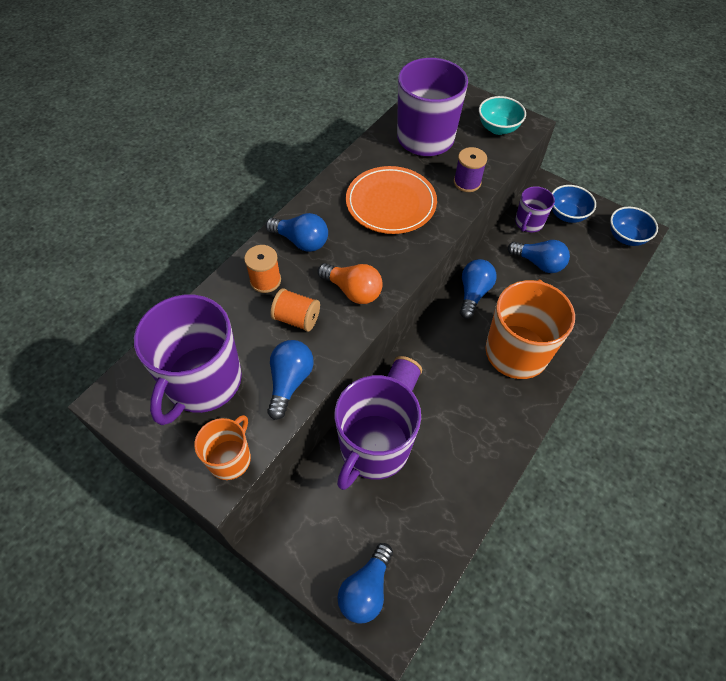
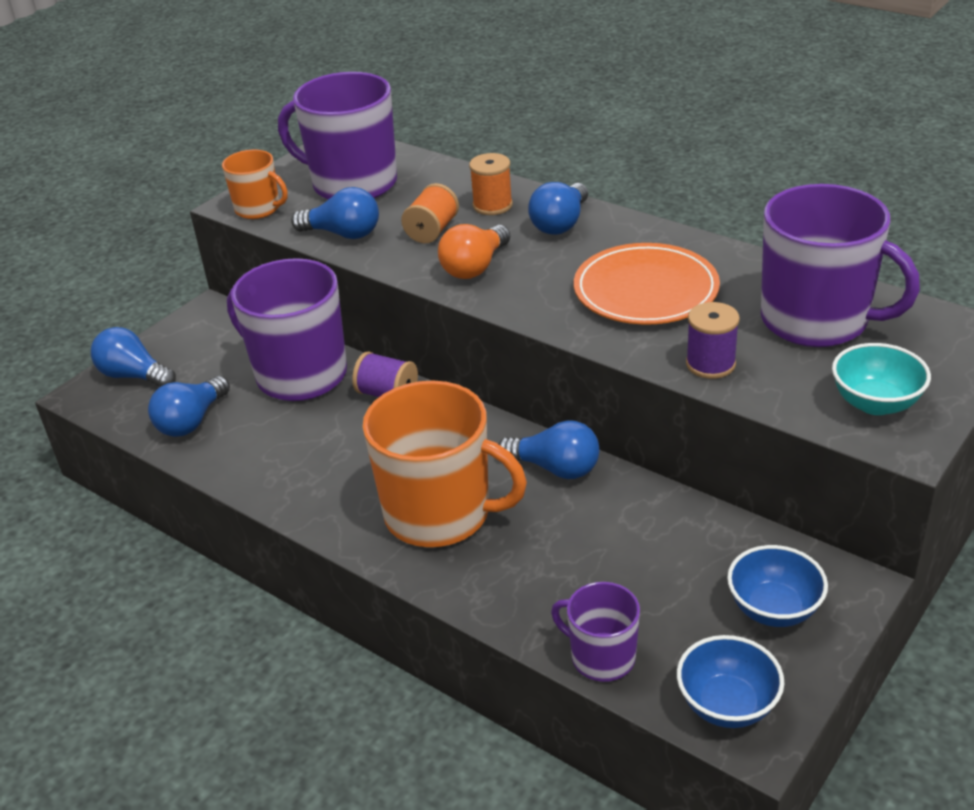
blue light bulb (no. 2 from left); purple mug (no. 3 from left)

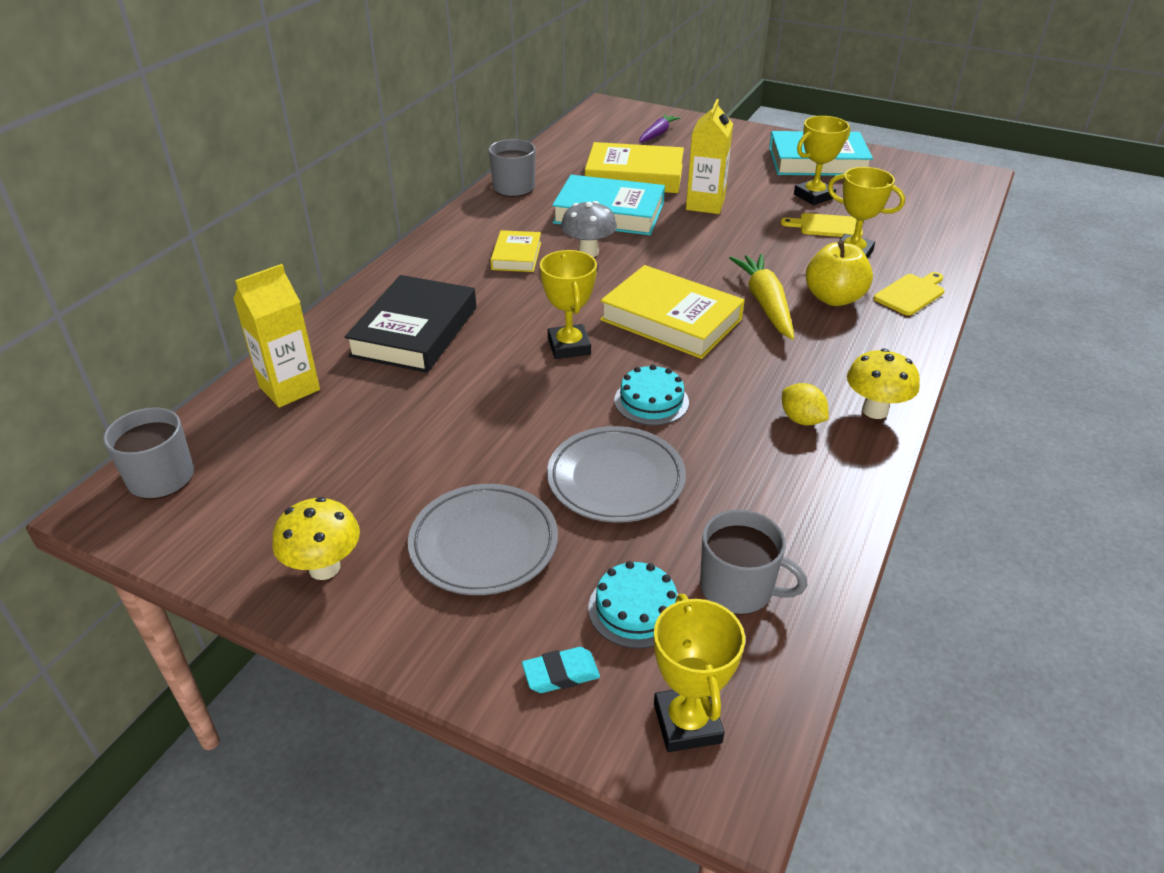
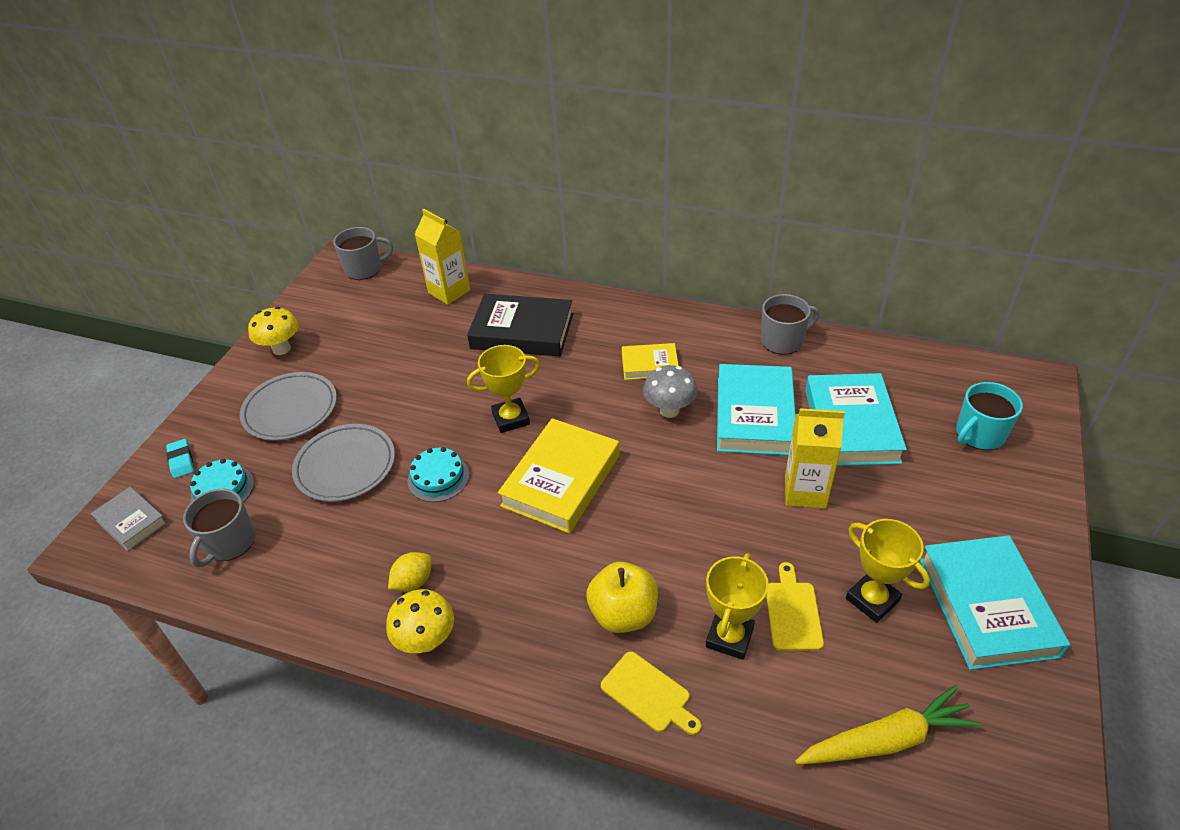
yellow carrot; turquoise mug; grey book; turquoise book (no. 2 from left)

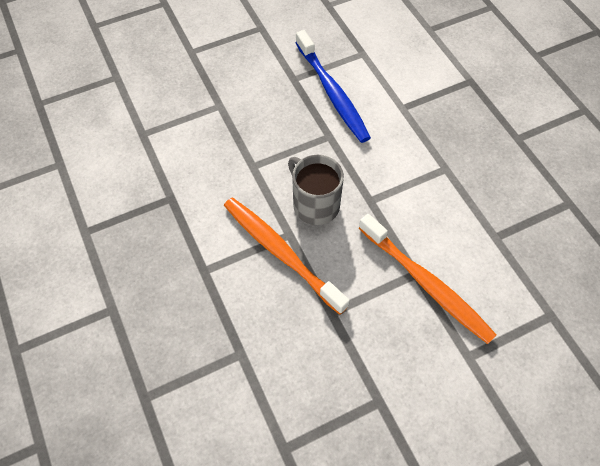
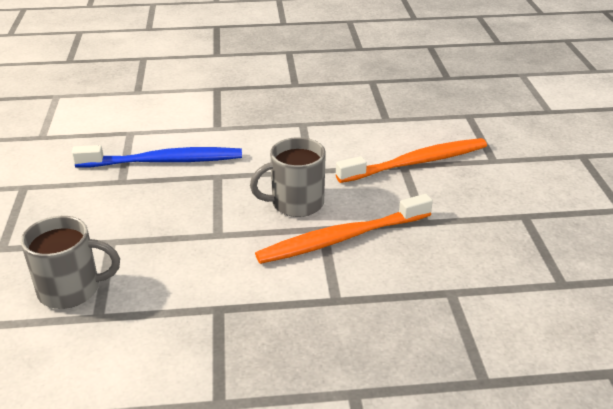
grey mug (no. 1 from left)

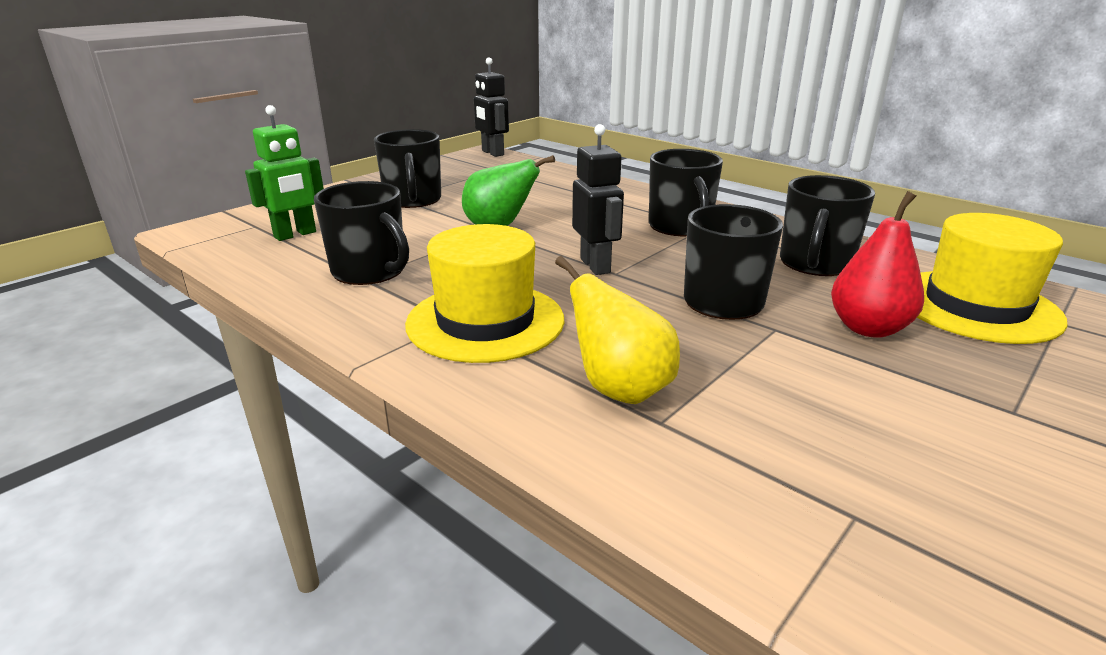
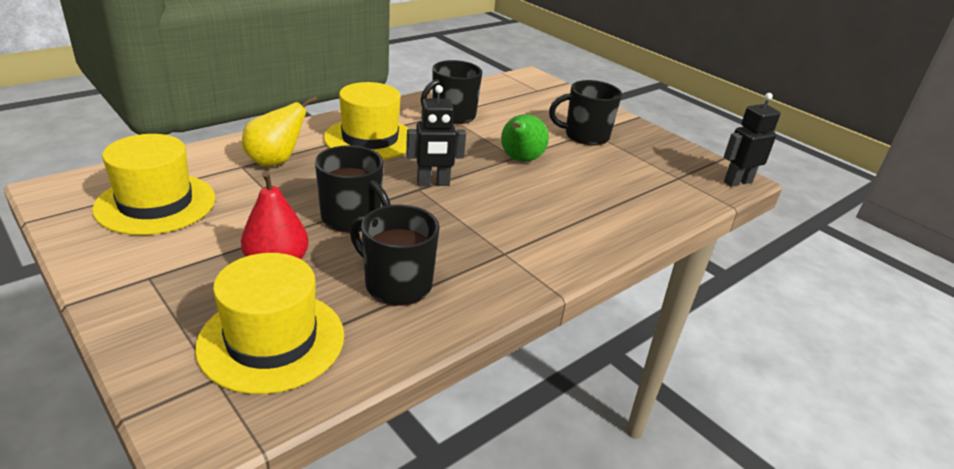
green robot; black mug (no. 3 from left in the first image); yellow hat (no. 1 from left)

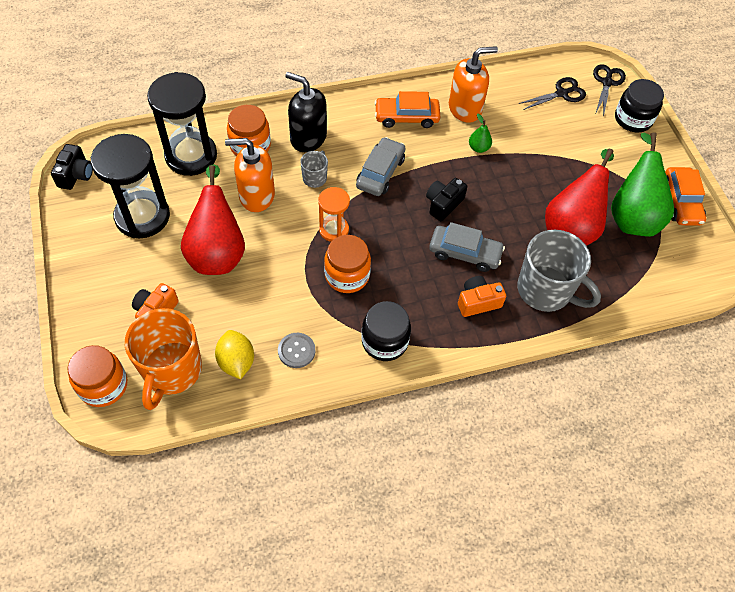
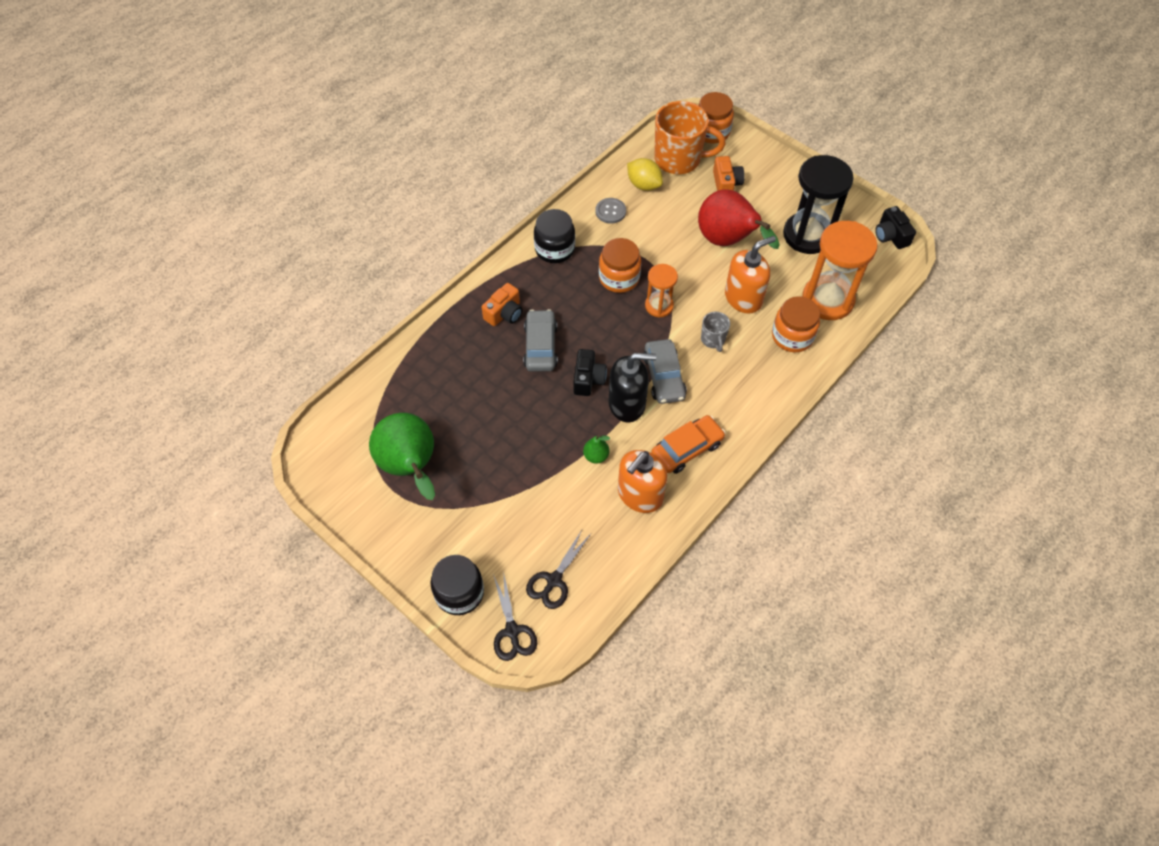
grey mug (no. 2 from left in the first image); red pear (no. 2 from left in the first image); orange car (no. 2 from left in the first image); black soap dispenser; orange hourglass (no. 2 from left); orange mug; grey car (no. 1 from left)

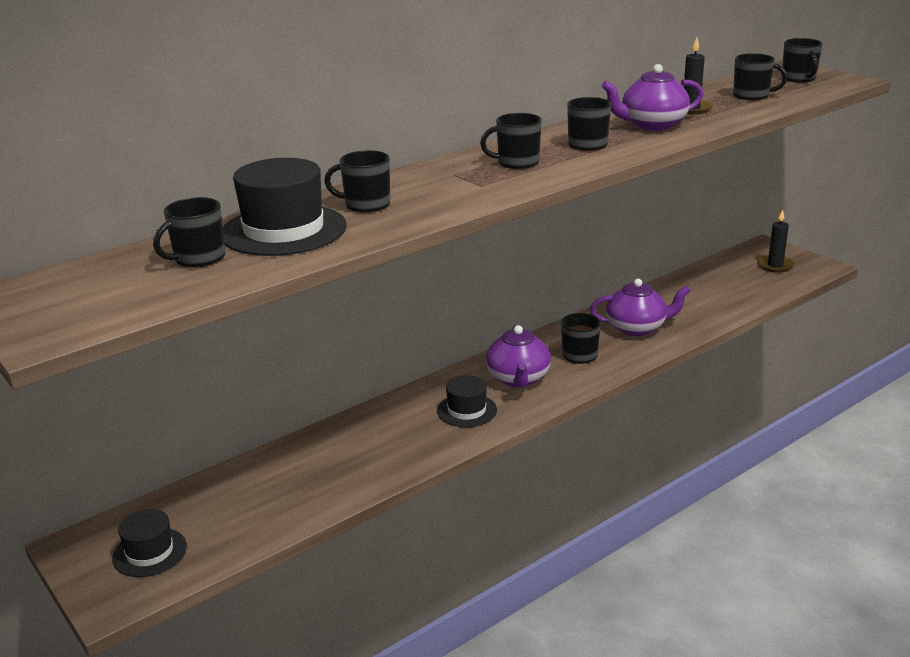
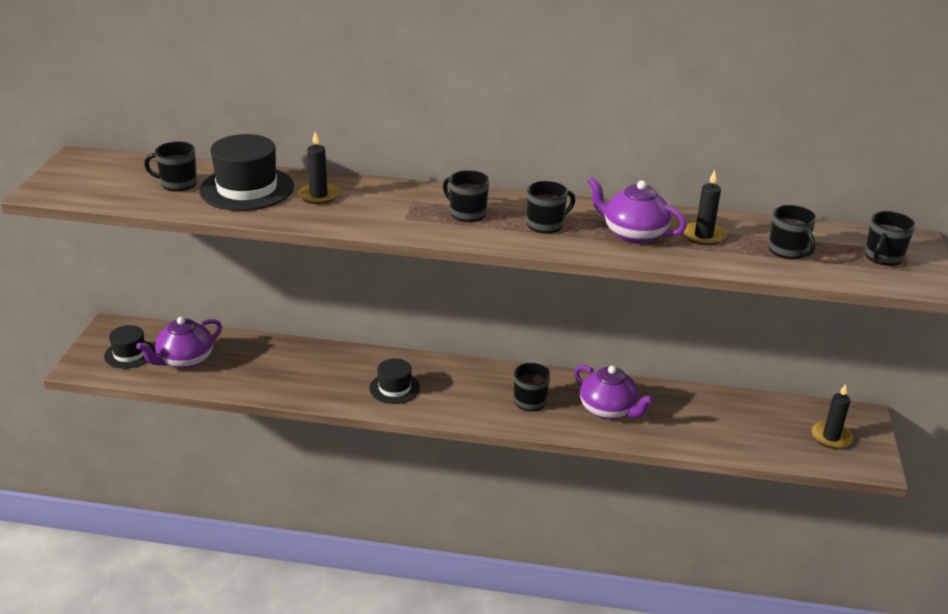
purple teapot (no. 1 from left); black candle (no. 1 from left)

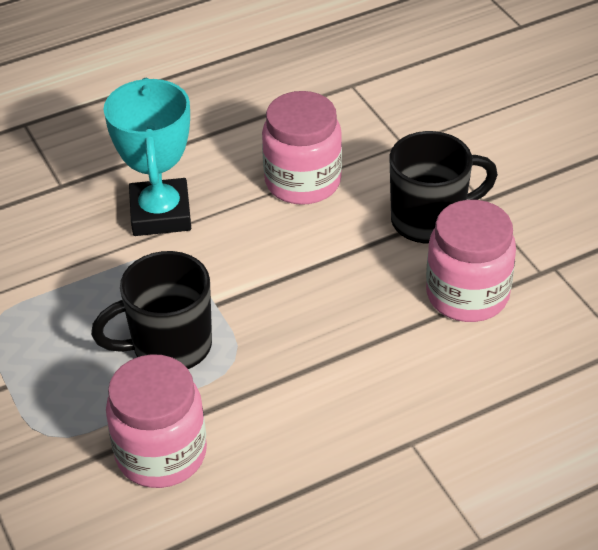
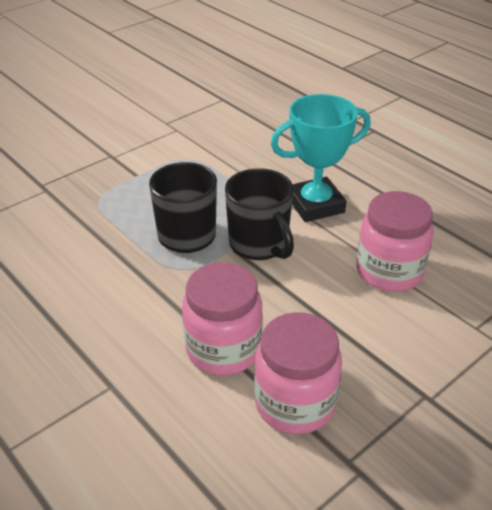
pink jar (no. 1 from left); black mug (no. 2 from left)

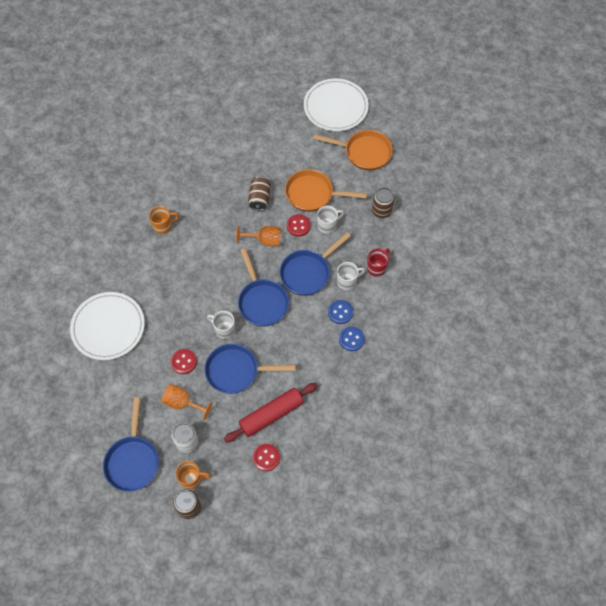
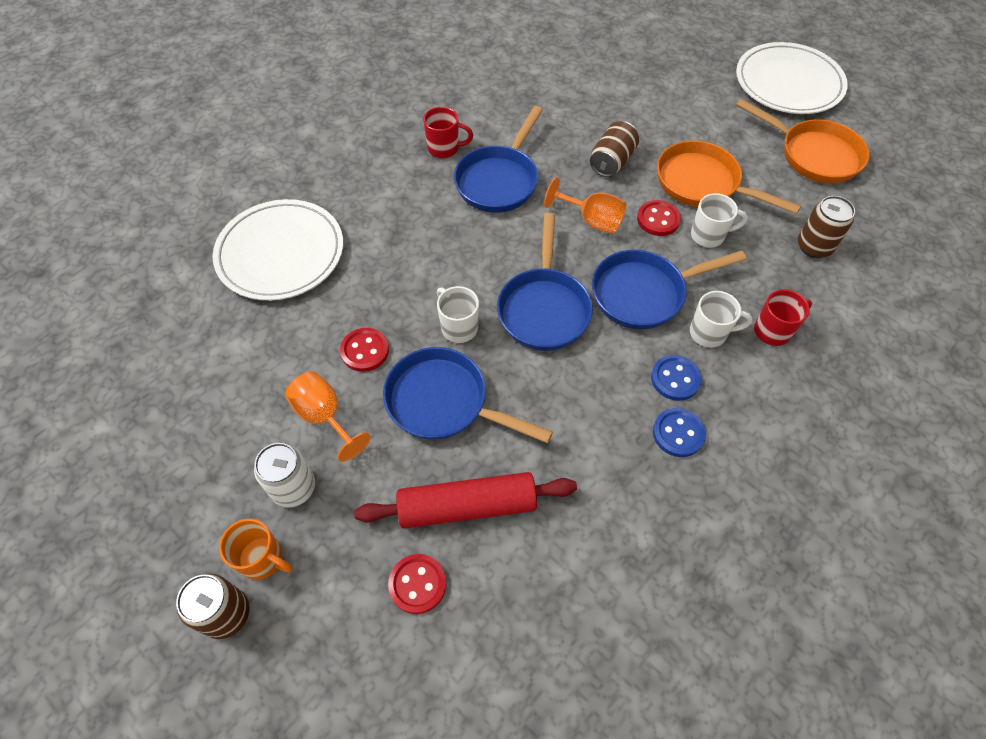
blue pan (no. 2 from left); red mug (no. 1 from left)

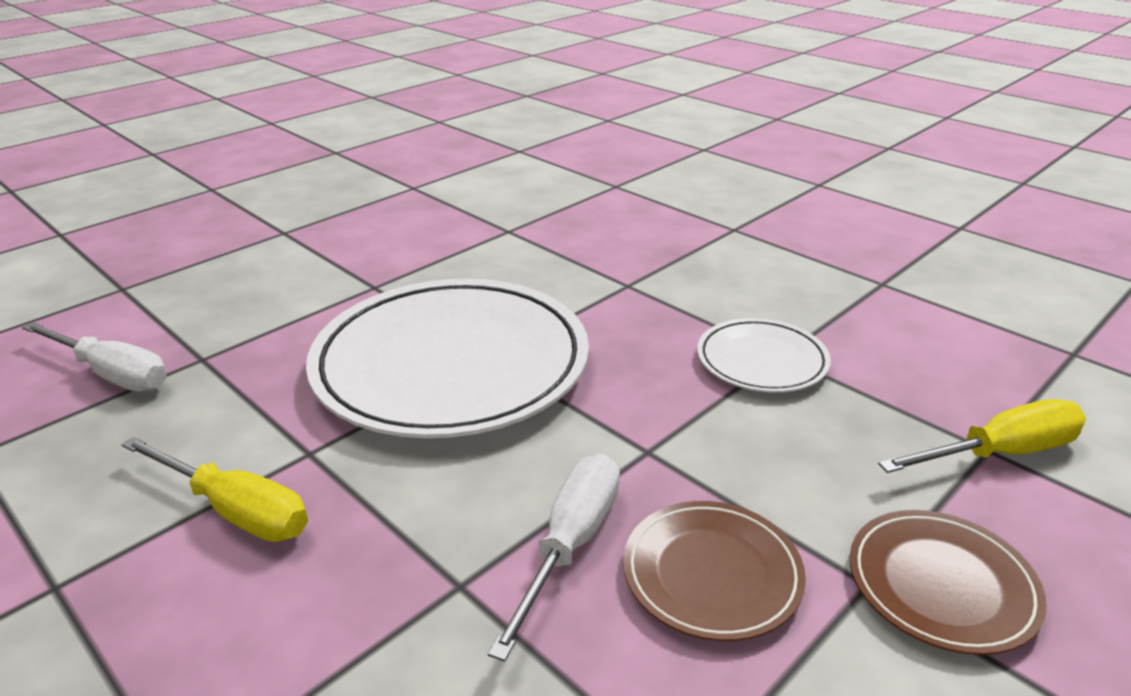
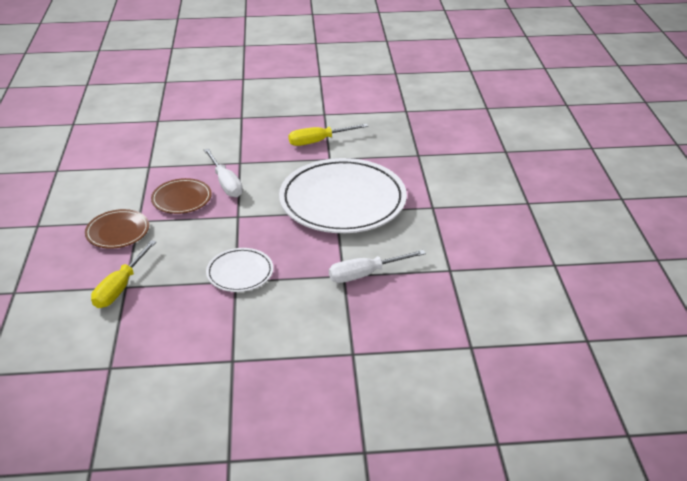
white screwdriver (no. 2 from left)

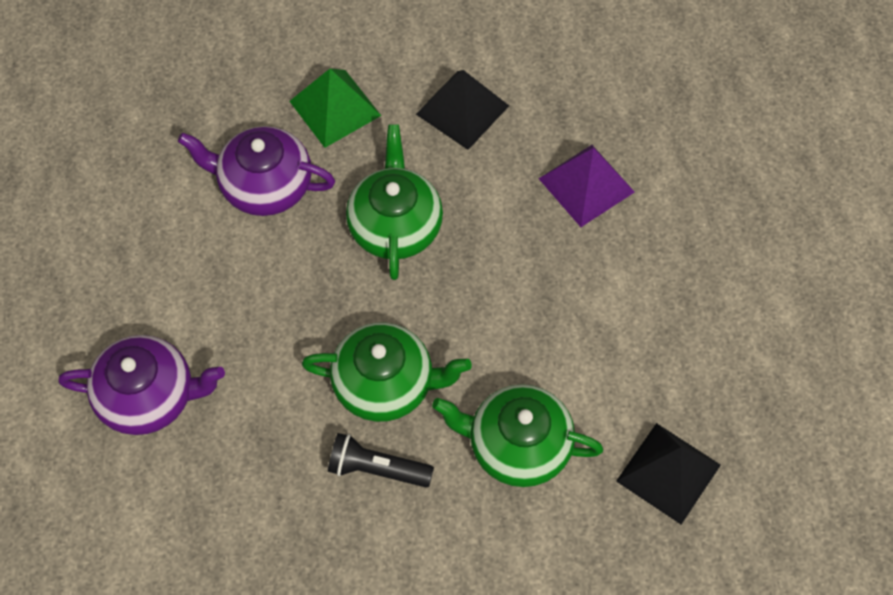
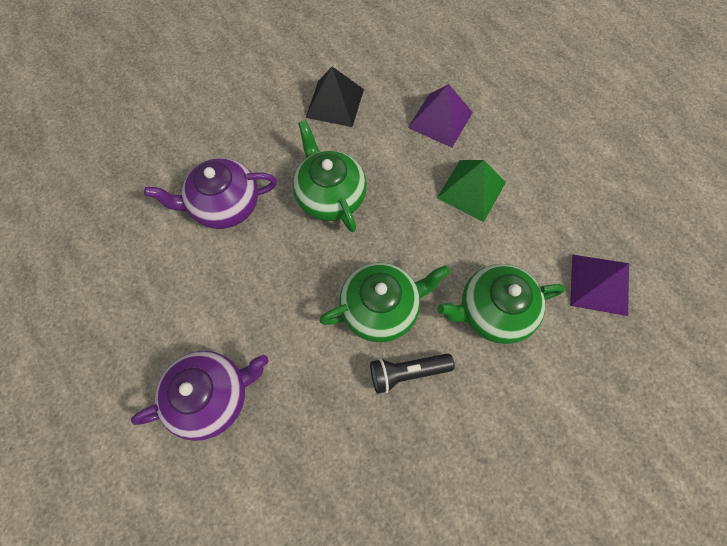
green pyramid; purple pyramid (no. 2 from left)

